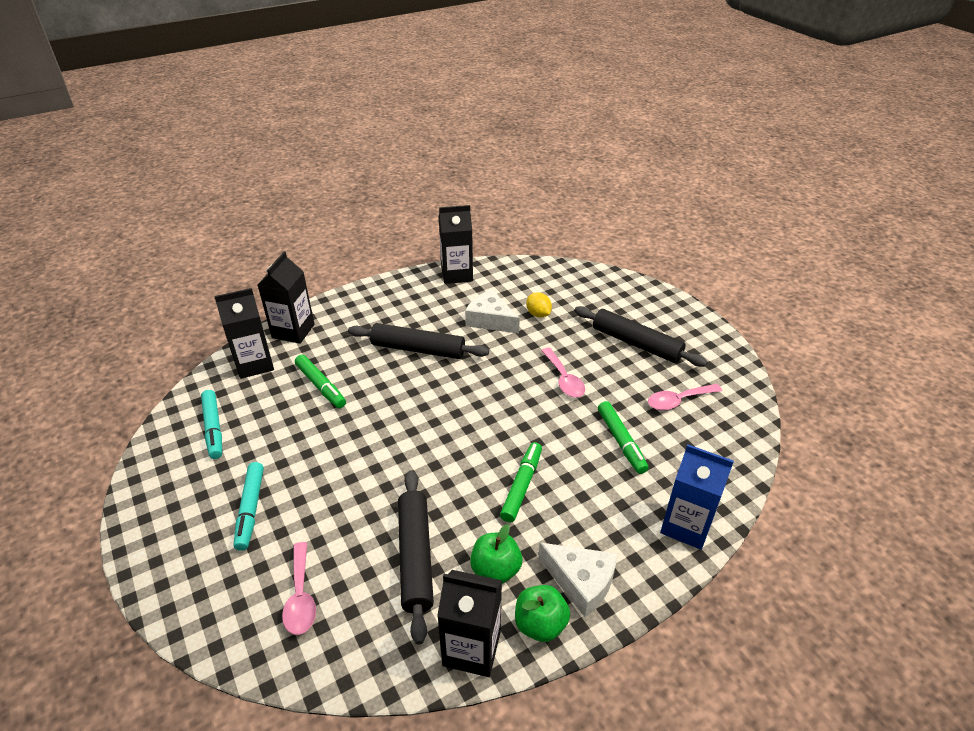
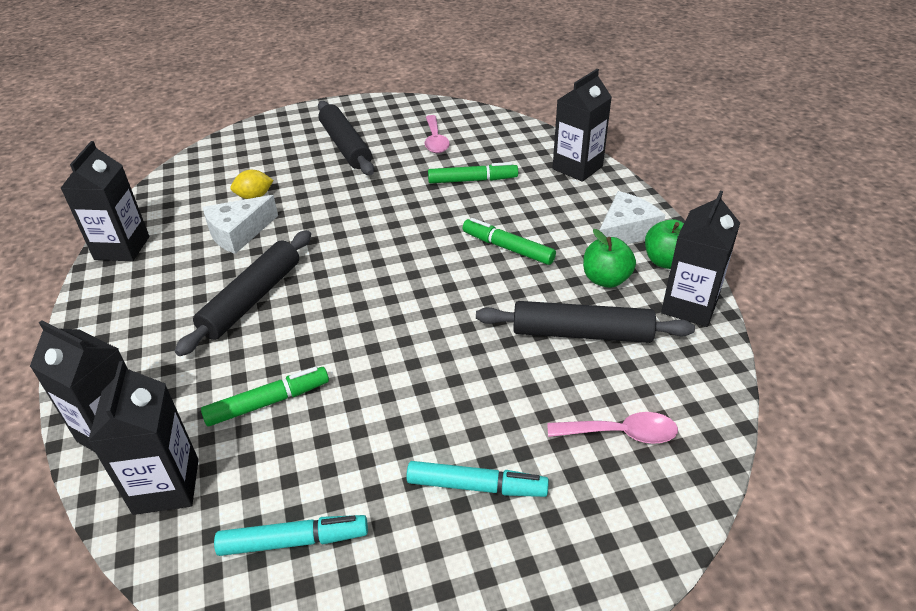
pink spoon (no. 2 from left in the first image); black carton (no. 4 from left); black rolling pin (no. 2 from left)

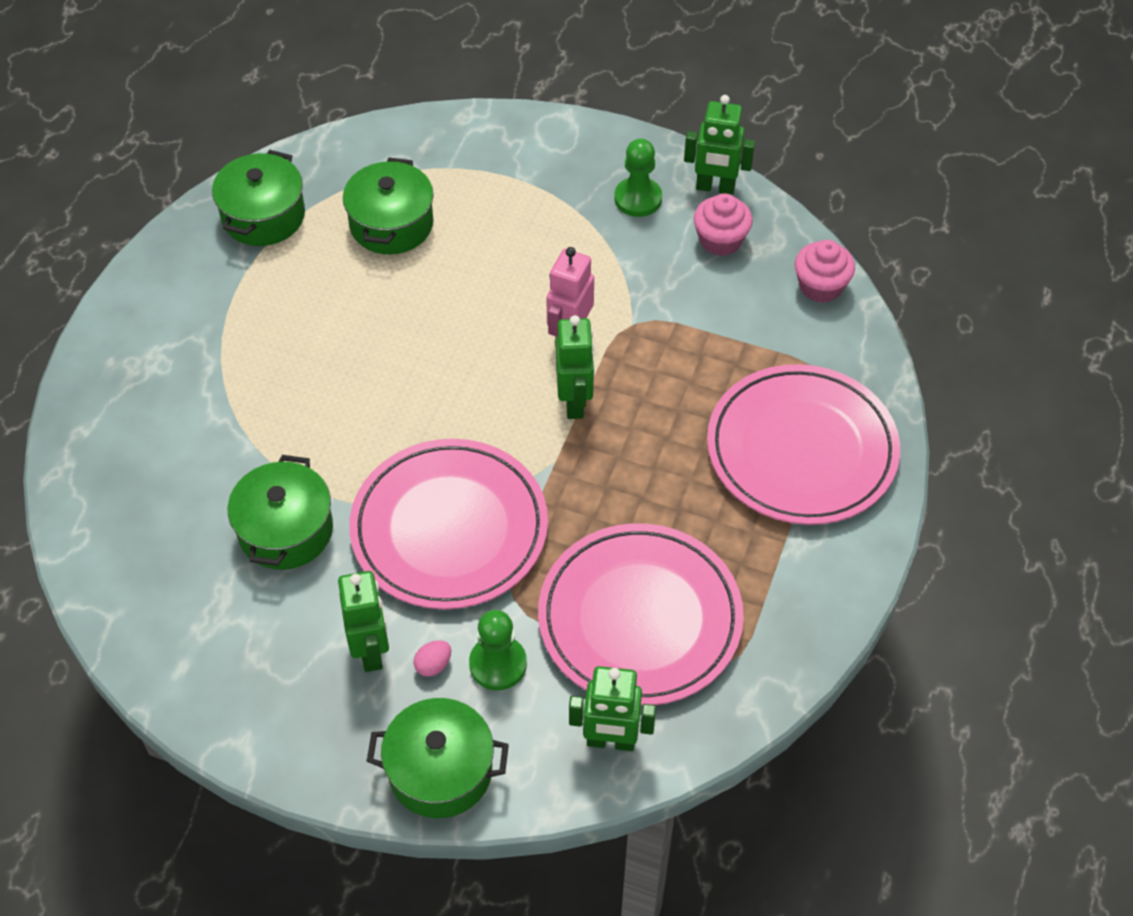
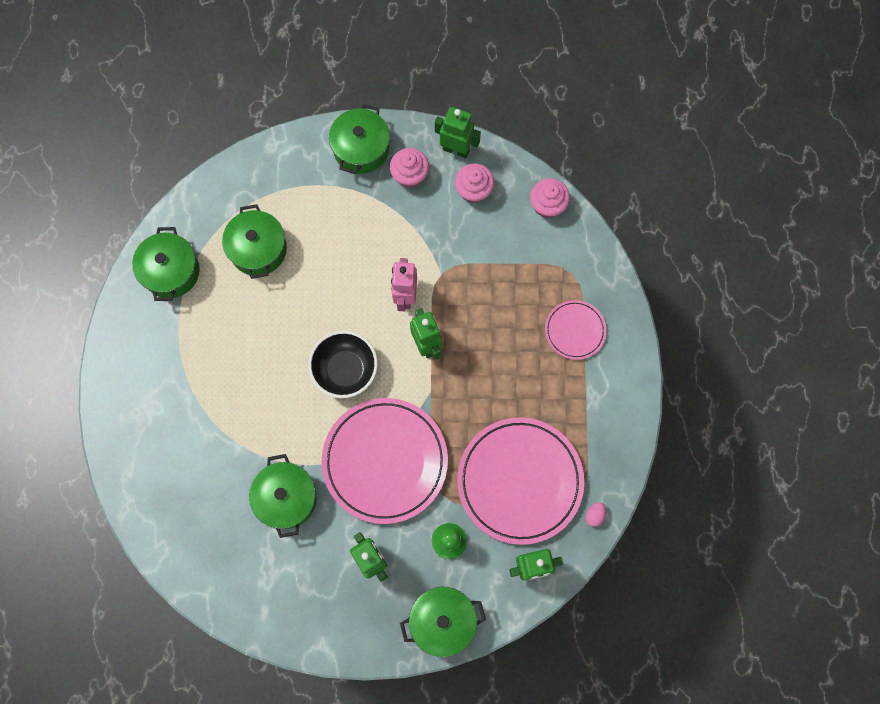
black bowl; green pot (no. 4 from left); pink egg; pink cupcake (no. 1 from left); green robot (no. 3 from left); pink plate (no. 3 from left)

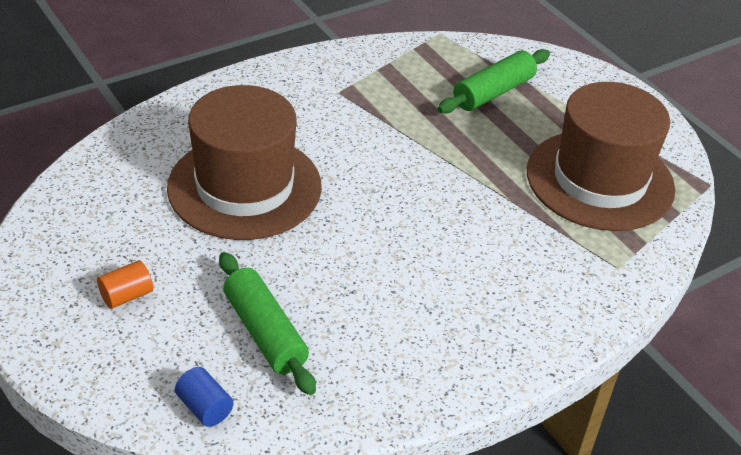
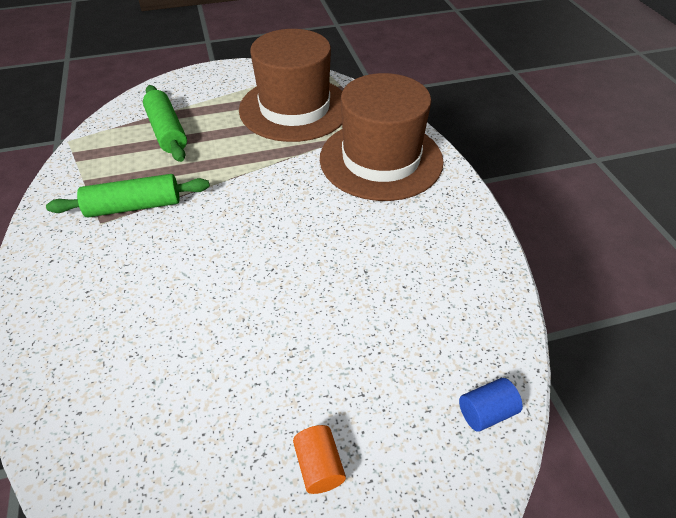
brown hat (no. 2 from left); green rolling pin (no. 1 from left)

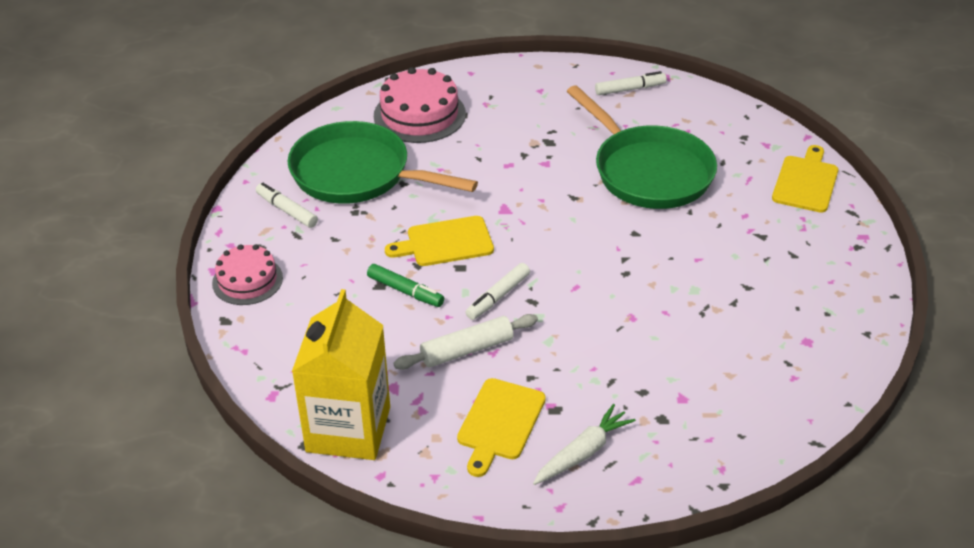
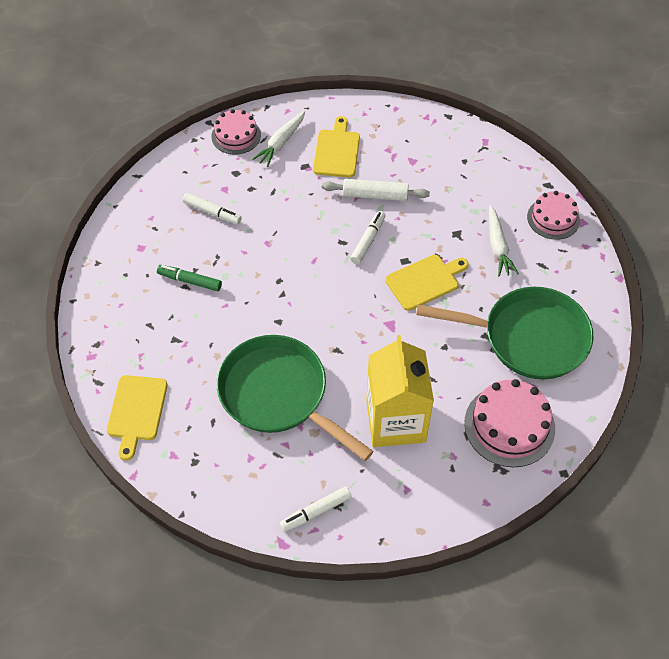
pink cake (no. 1 from left); white carrot (no. 2 from left); white marker (no. 1 from left); yellow carton; green marker; white rolling pin

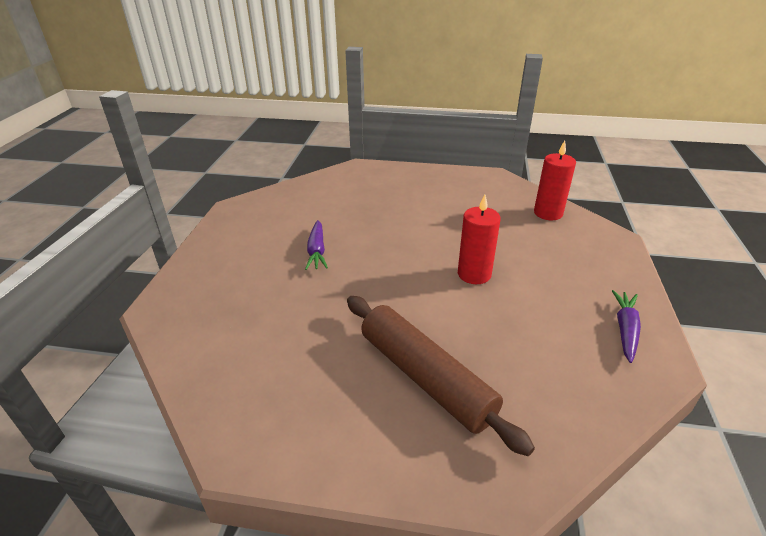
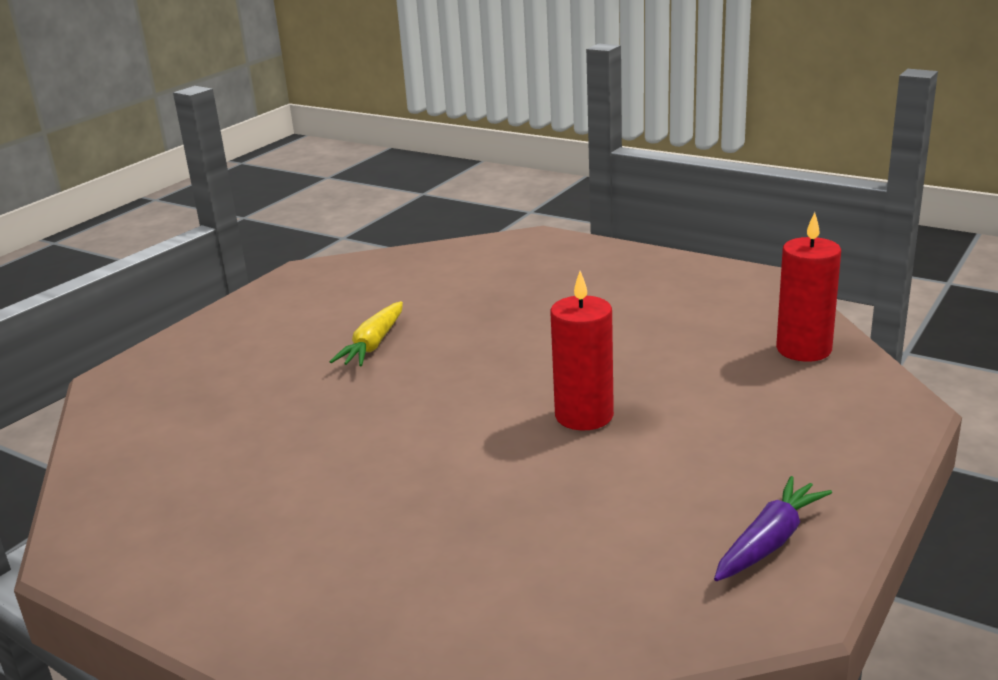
brown rolling pin; yellow carrot

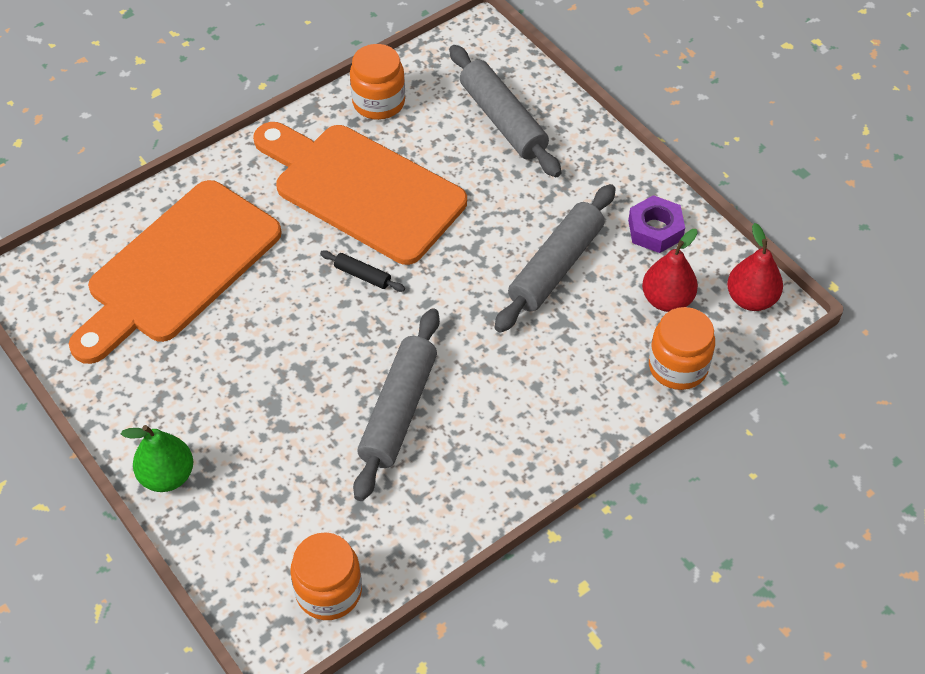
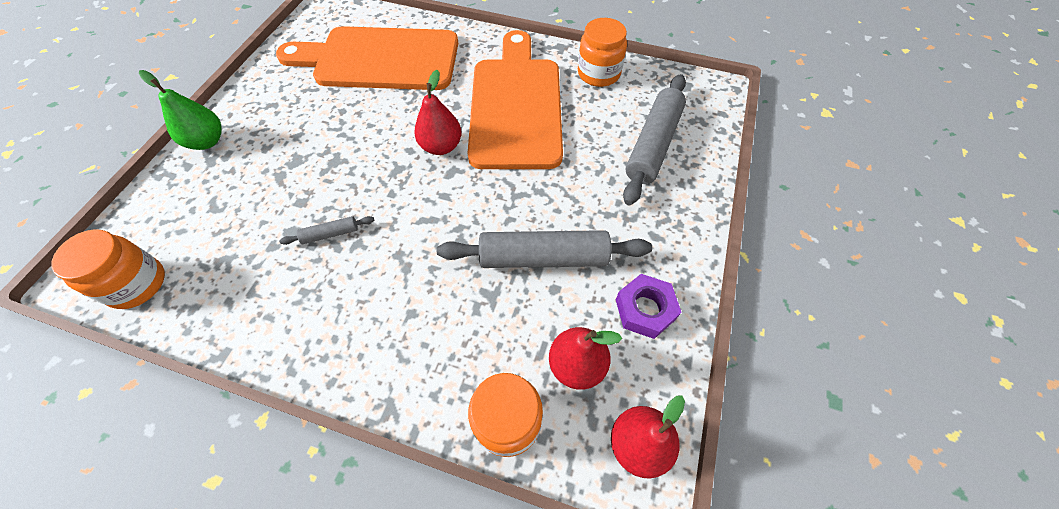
red pear (no. 1 from left); grey rolling pin (no. 1 from left)

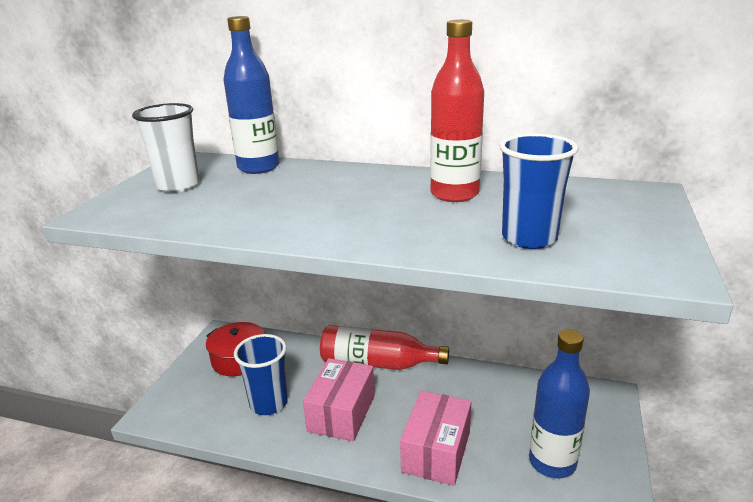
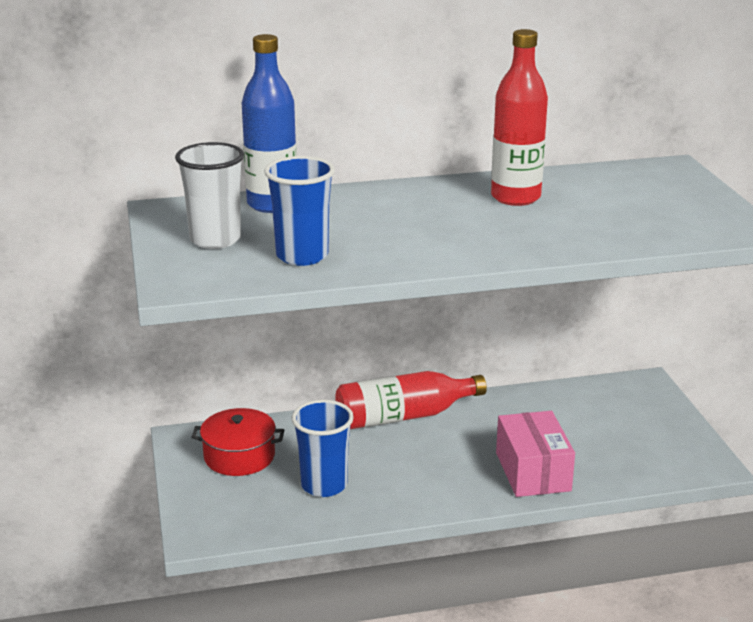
pink box (no. 1 from left in the first image); blue bottle (no. 2 from left in the first image); blue cup (no. 1 from left)

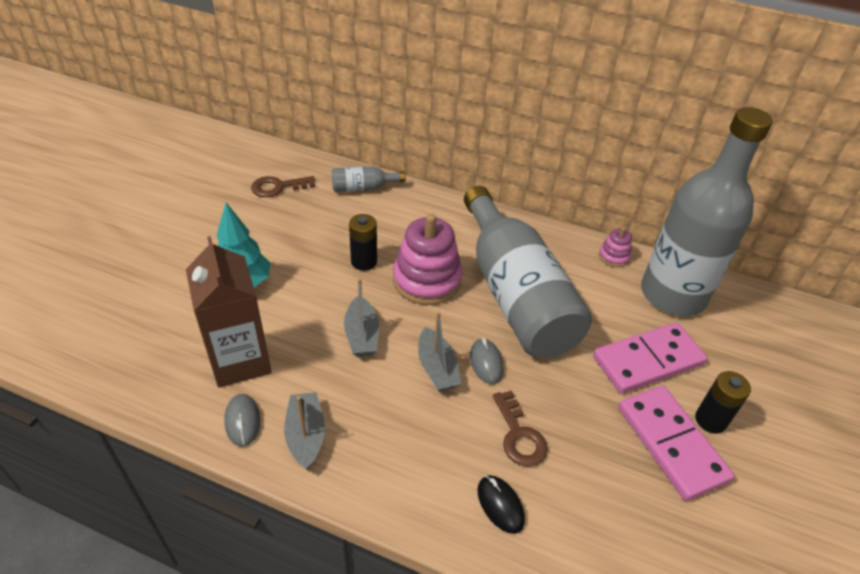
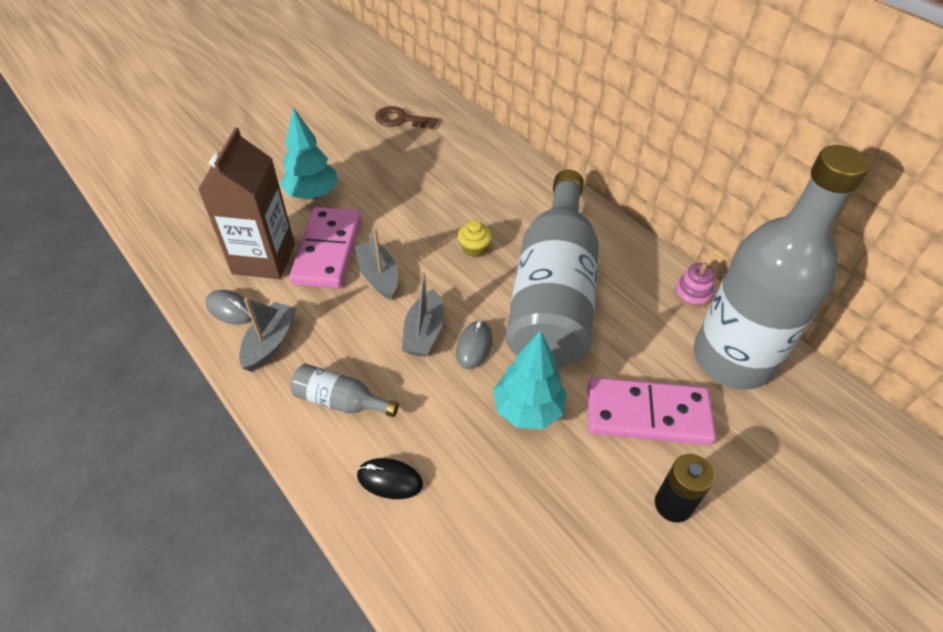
black battery (no. 1 from left in the first image); brown key (no. 2 from left in the first image); turquoise tree (no. 2 from left); grey bottle (no. 1 from left); pink domino (no. 1 from left); yellow cupcake; grey mouse (no. 1 from left); grey boat (no. 2 from left); black mouse

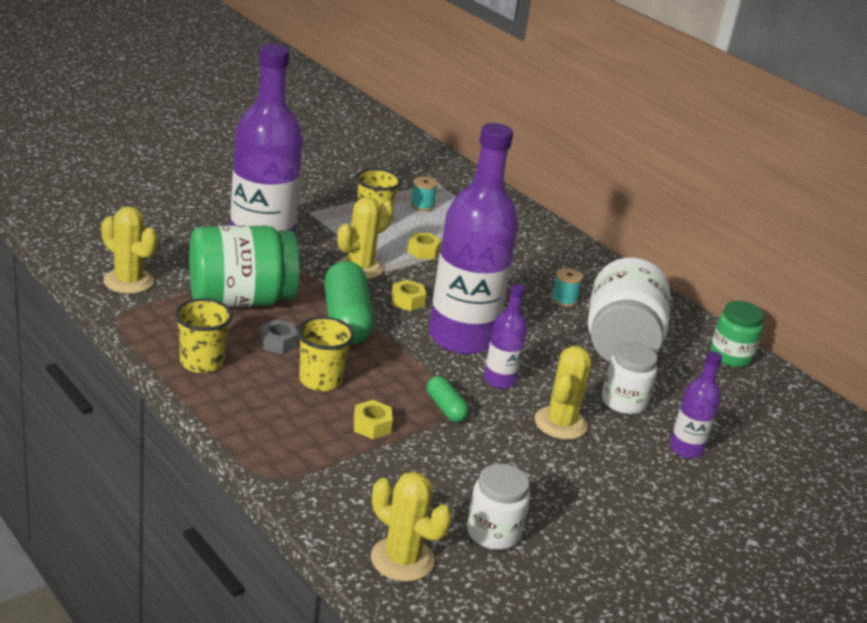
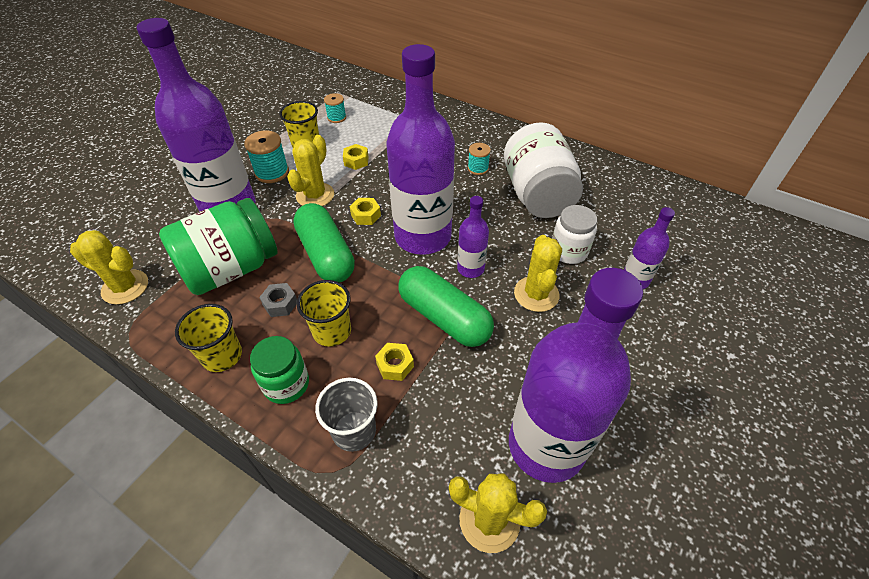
turquoise spool (no. 1 from left); grey cup; green jar (no. 2 from left); purple bottle (no. 4 from left); green capsule (no. 2 from left)

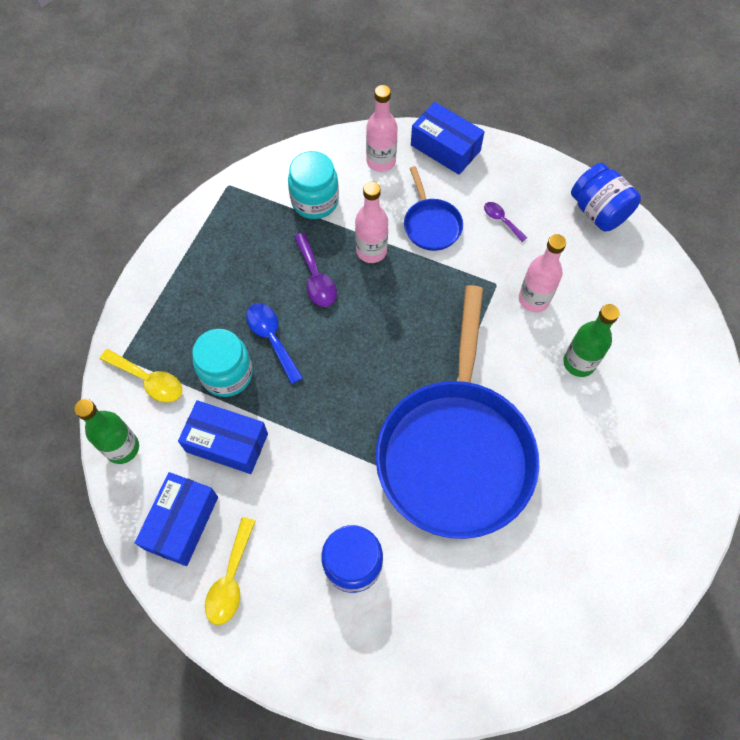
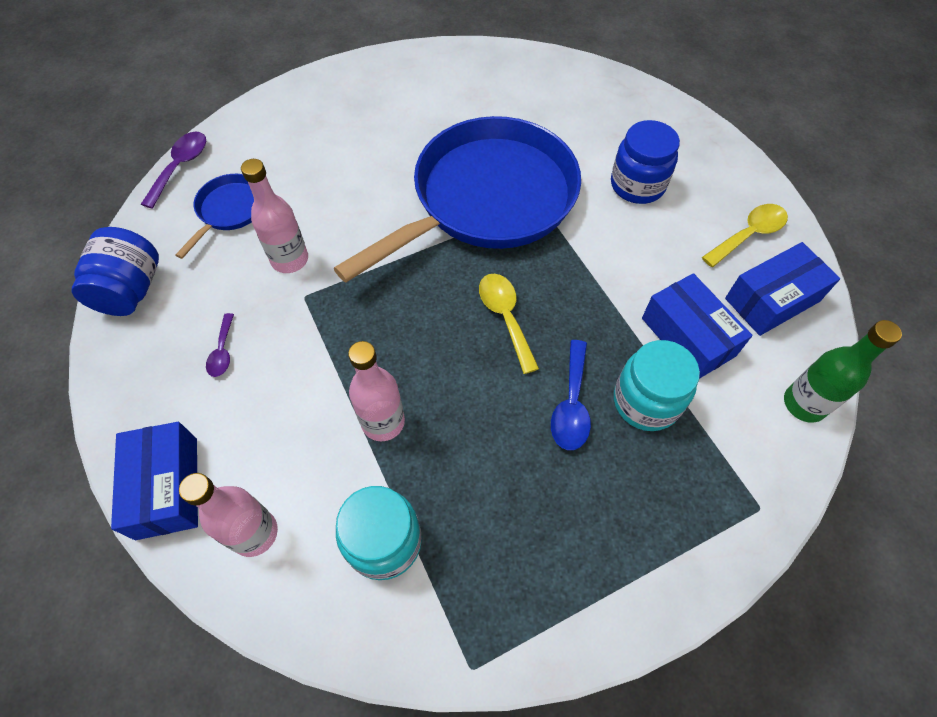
green bottle (no. 2 from left in the first image); yellow spoon (no. 1 from left); purple spoon (no. 1 from left); blue pan (no. 1 from left)

